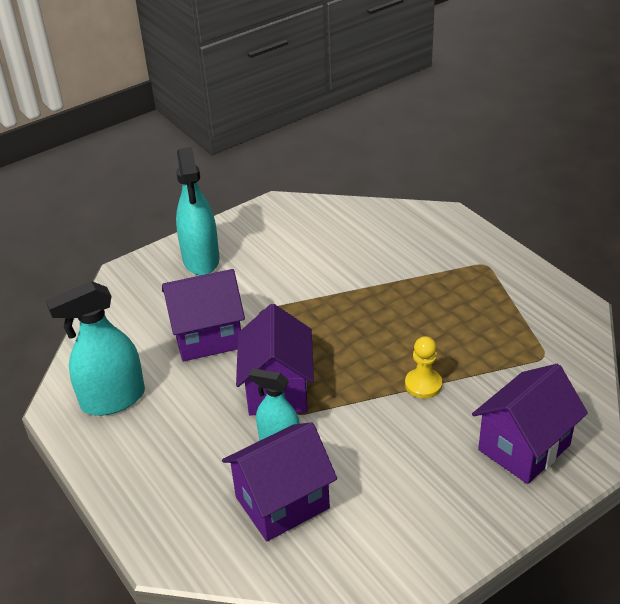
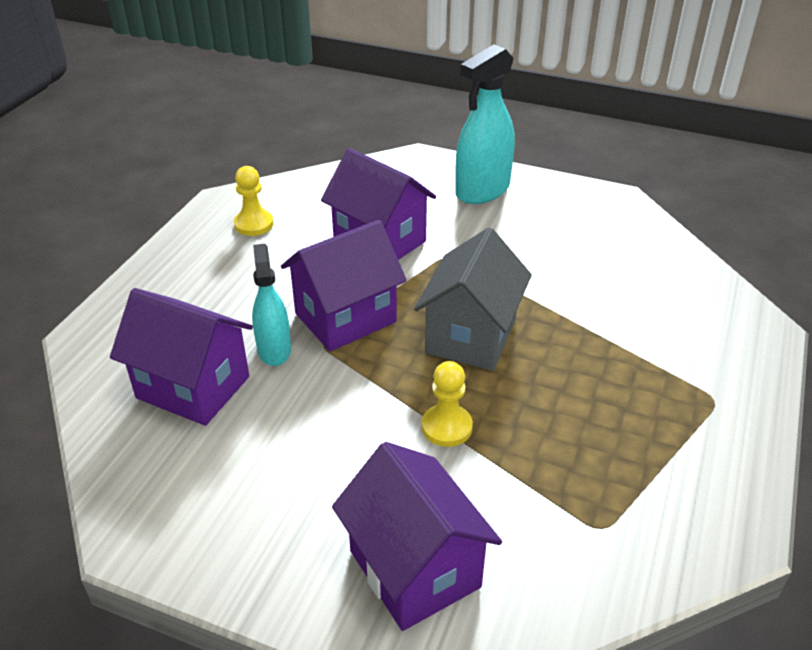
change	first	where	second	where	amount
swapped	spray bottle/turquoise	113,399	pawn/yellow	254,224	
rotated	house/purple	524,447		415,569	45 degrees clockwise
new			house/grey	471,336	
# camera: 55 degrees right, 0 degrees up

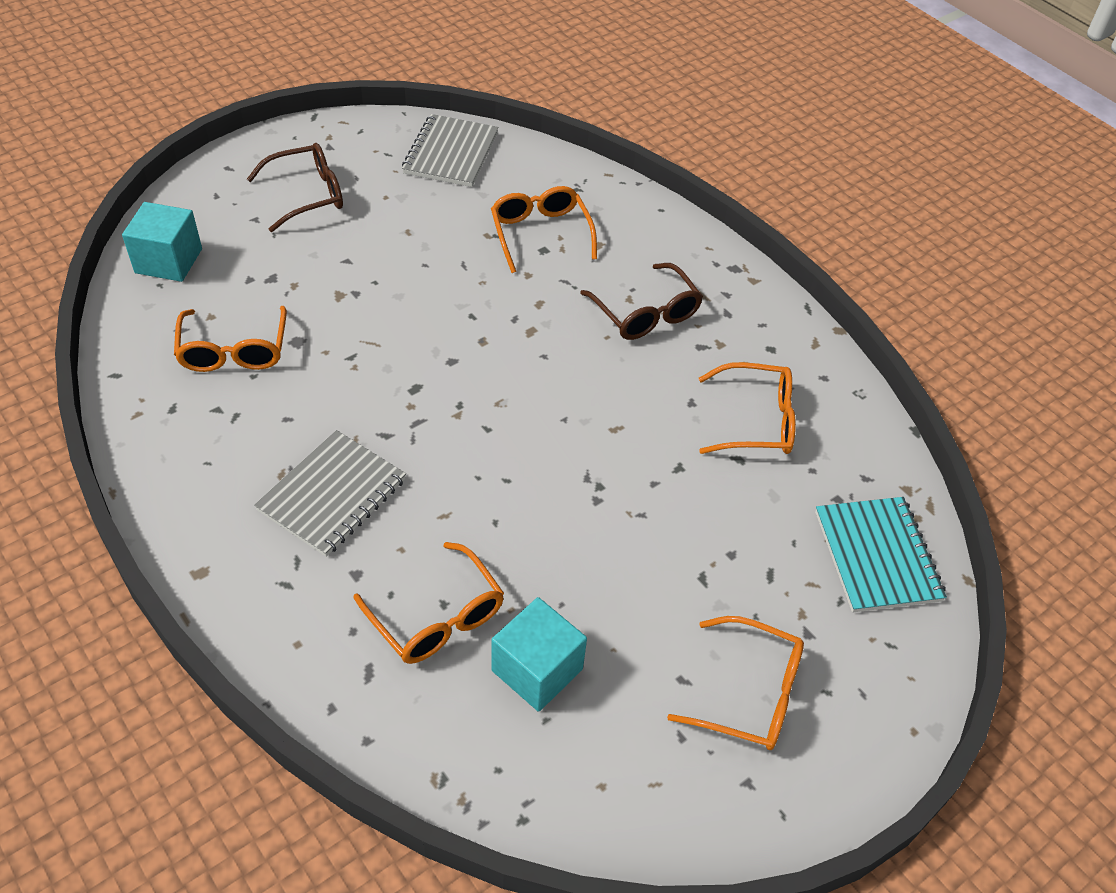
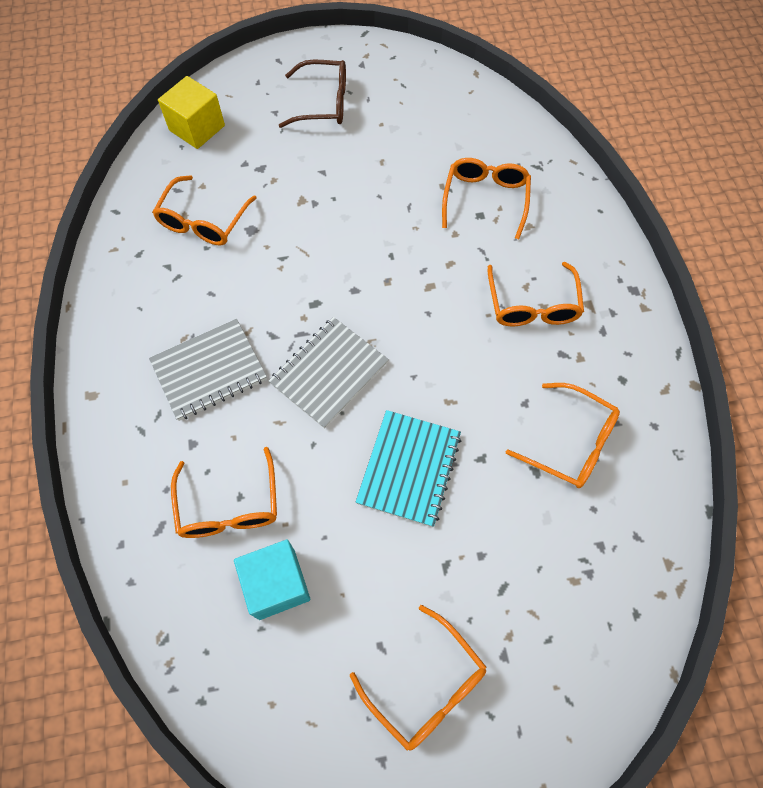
change	first	where	second	where	amount
repainted	cube/turquoise	168,261	cube/yellow	197,128	
shifted	notebook/grey	451,153		329,373	
repainted	glasses/brown	646,313	glasses/orange	532,305	
shifted	notebook/turquoise	877,556		409,469	
# camera: 30 degrees right, 15 degrees up

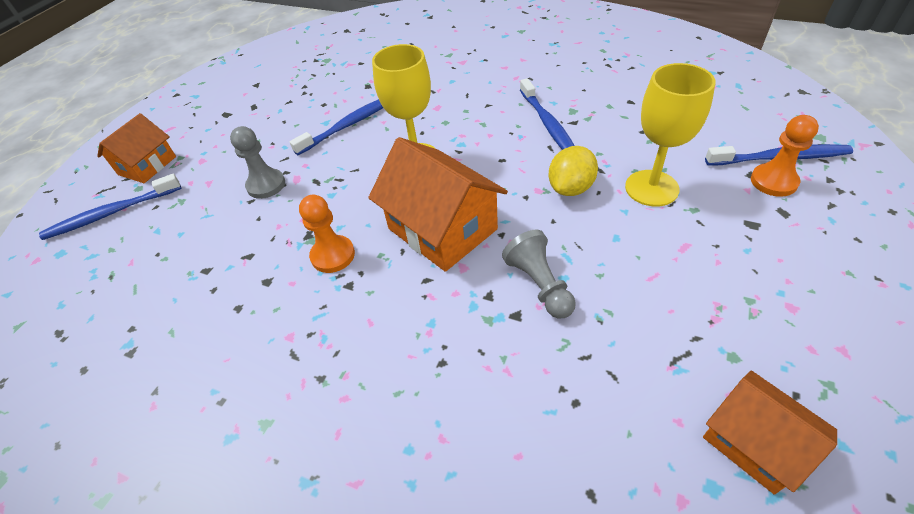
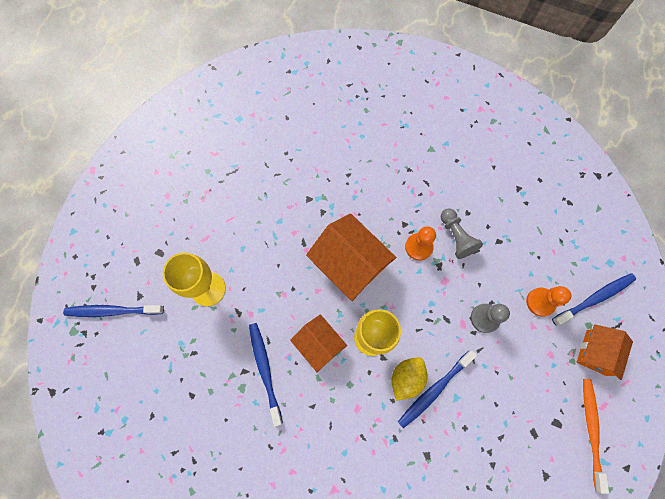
change	first	where	second	where	amount
shifted	pawn/grey	539,284		456,237	
shifted	lemon/yellow	571,188		406,378	
shifted	house/orange	754,442		319,344	
shifted	pawn/orange	773,181		540,302	
new			toothbrush/orange	591,430	
# camera: 175 degrees right, 25 degrees up

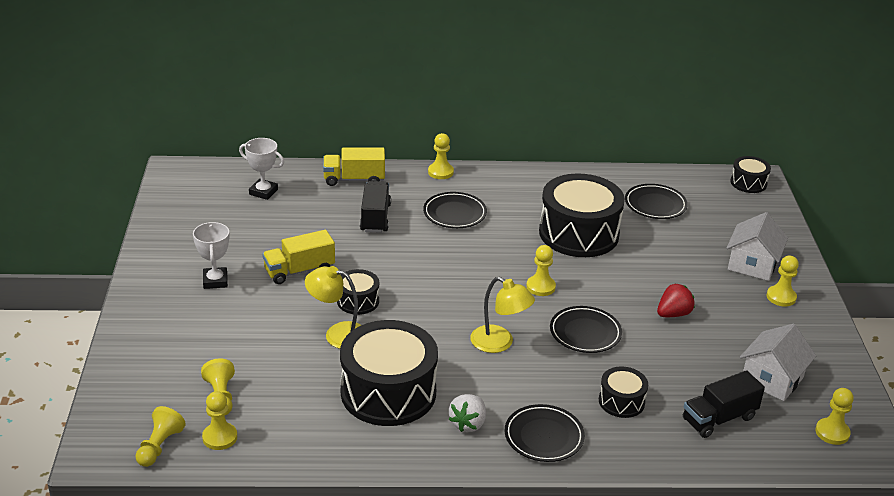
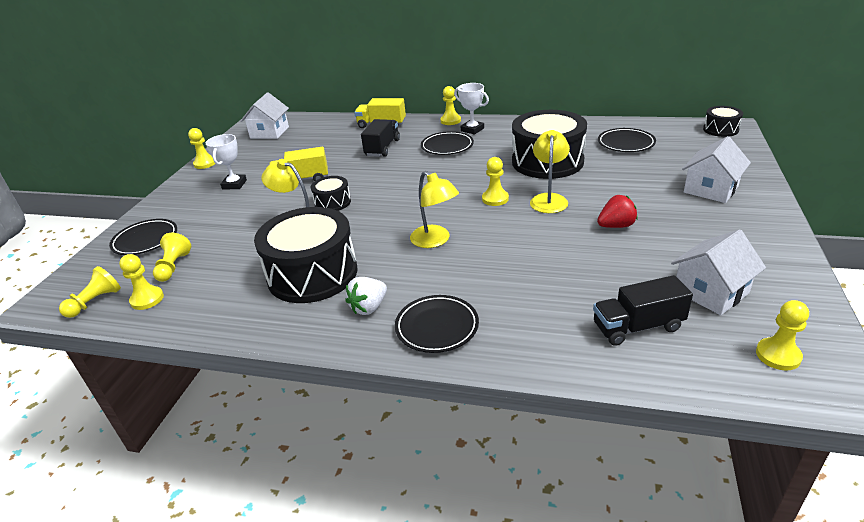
change	first	where	second	where	amount
shifted	trophy/white	263,192		472,129	
shifted	plate/black	585,333		145,240	
gone	drum/black	621,401			
shifted	pawn/yellow	781,297		205,163	
new			house/white	269,132	
new			lamp/yellow	549,199	
# camera: 20 degrees right, 0 degrees up

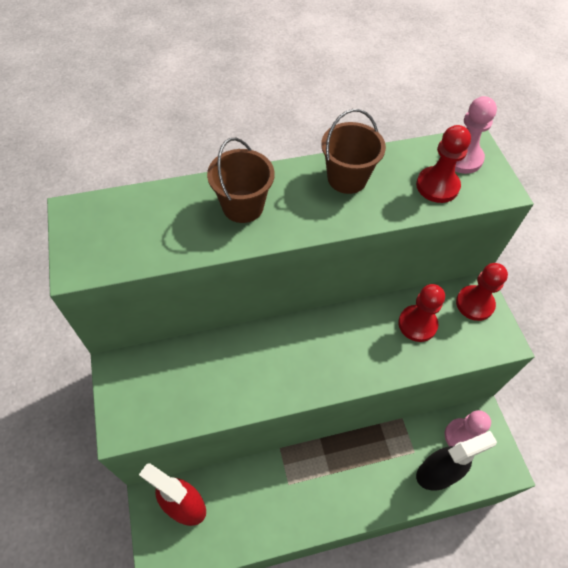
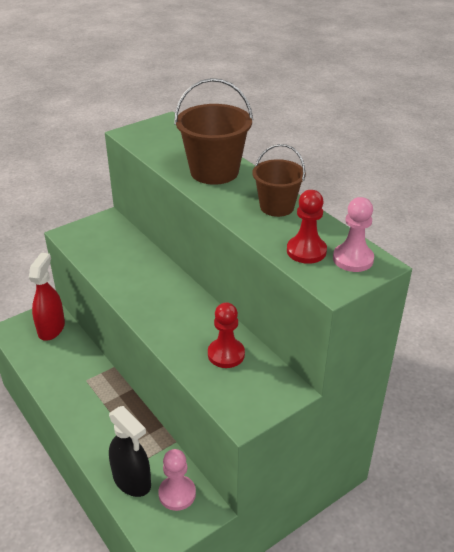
change	first	where	second	where	amount
scaled	bucket/brown	243,206		214,172	x1.53
gone	pawn/red	474,304			
# camera: 70 degrees right, 20 degrees down

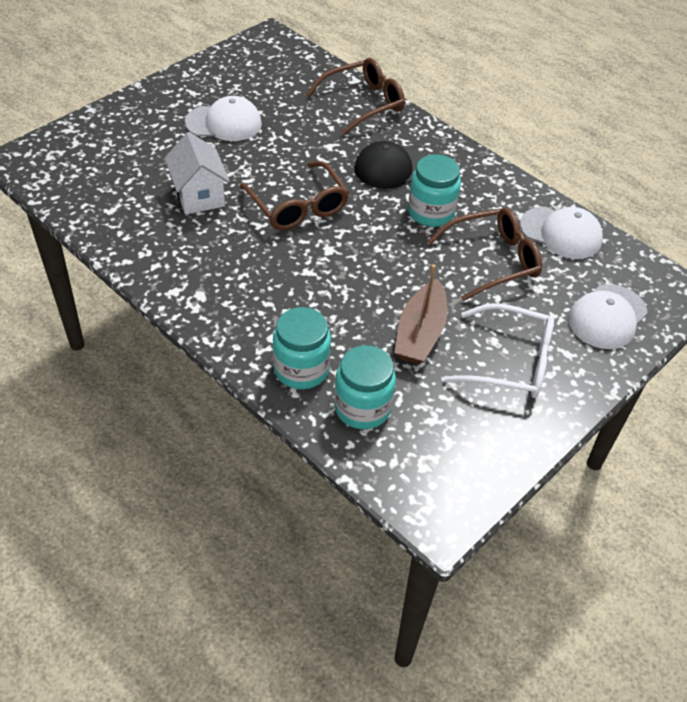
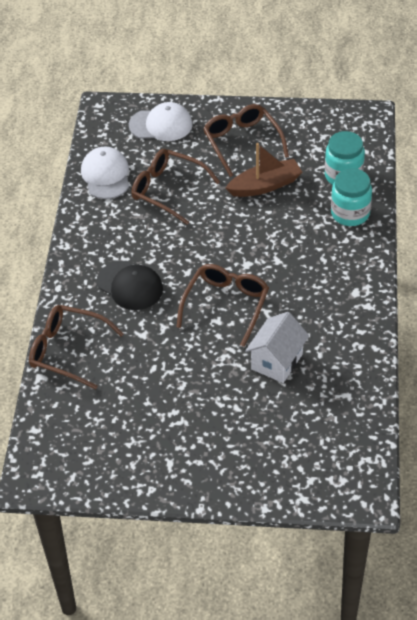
change	first	where	second	where	amount
gone	cap/white	224,123			
gone	jar/turquoise	431,212			
repainted	glasses/white	511,362	glasses/brown	242,142	
# camera: 125 degrees left, 0 degrees up

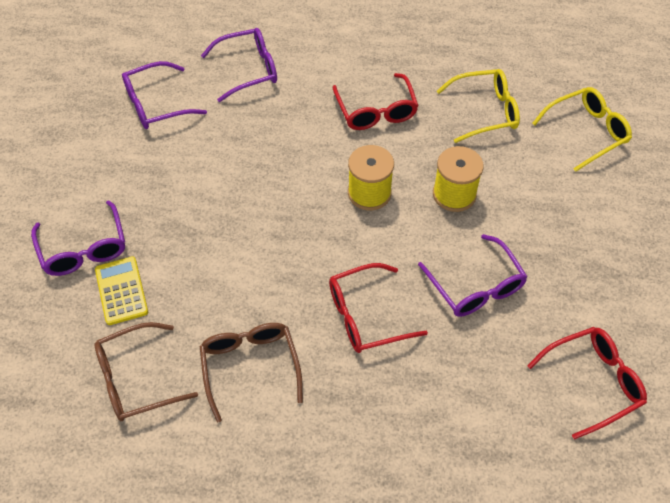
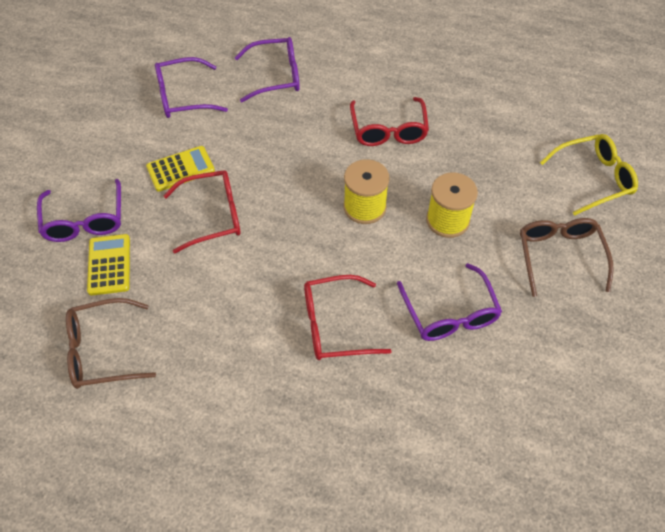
change	first	where	second	where	amount
shifted	glasses/brown	250,368		560,257	
gone	glasses/yellow	484,111			
shifted	glasses/red	592,382		212,216	
new			calculator/yellow	180,169	
# camera: 10 degrees right, 0 degrees up

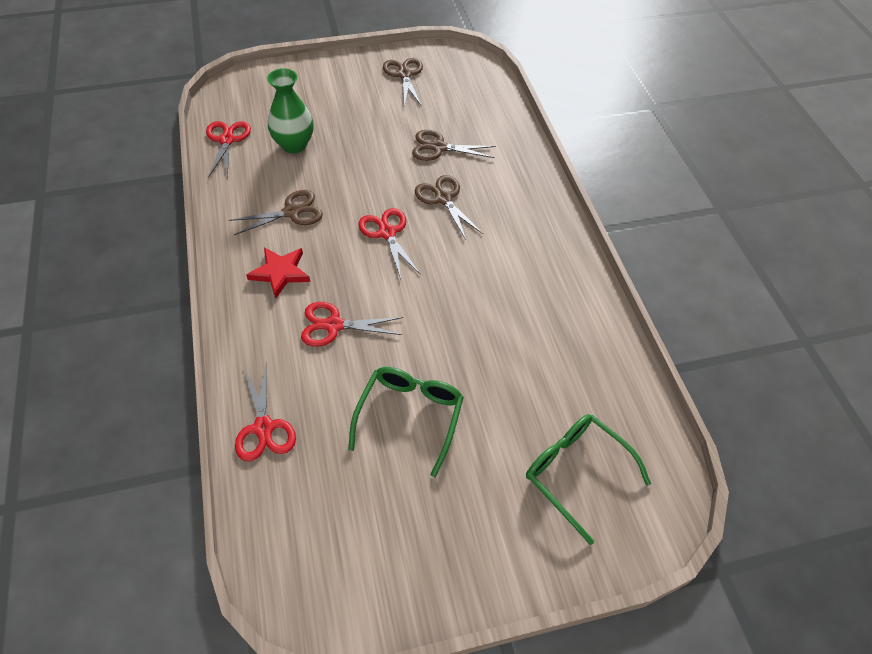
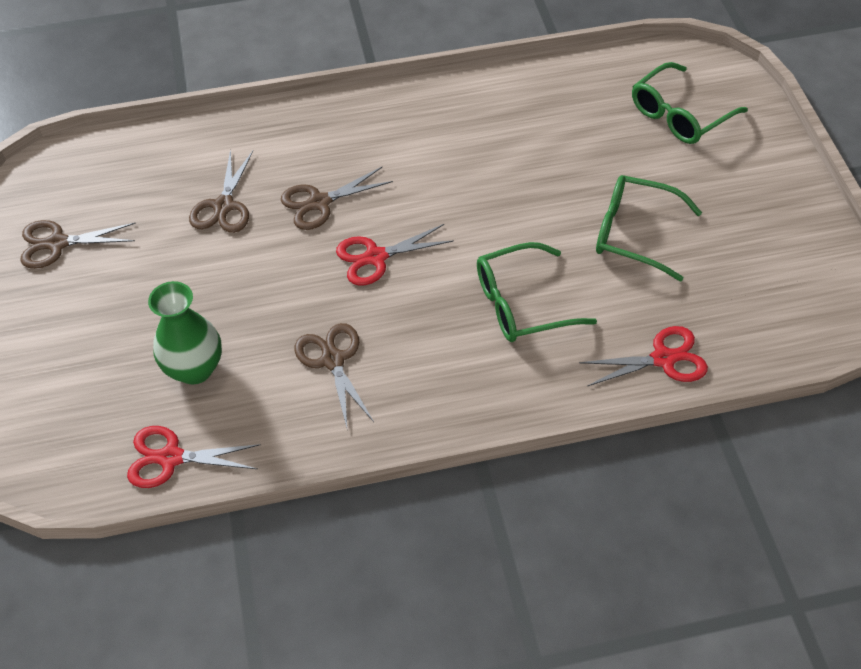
change	first	where	second	where	amount
gone	star/red	280,273			
swapped	scissors/red	333,325	glasses/green	521,304	
# camera: 85 degrees left, 0 degrees up

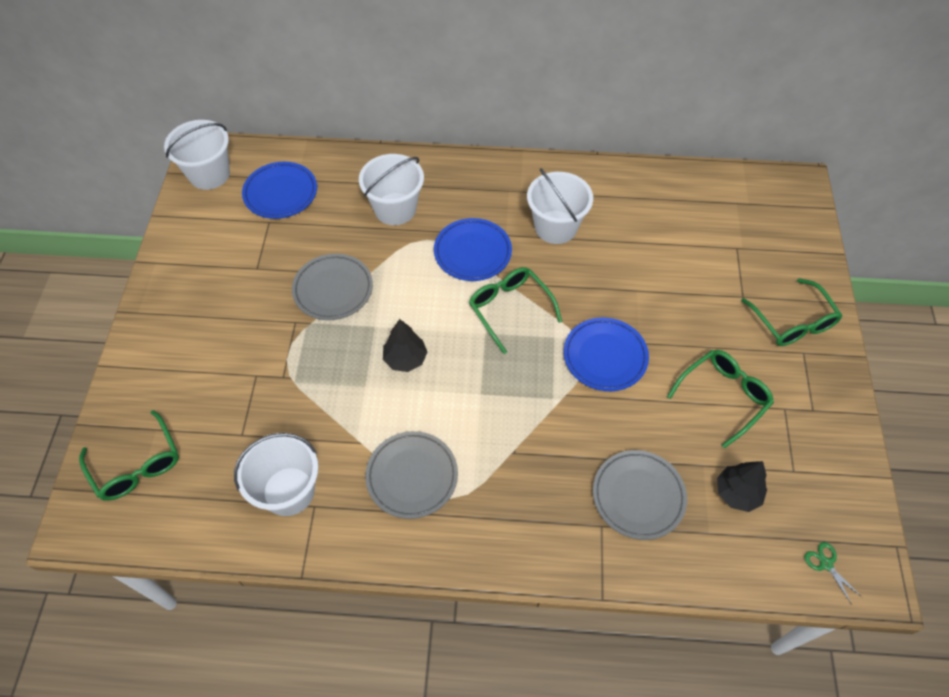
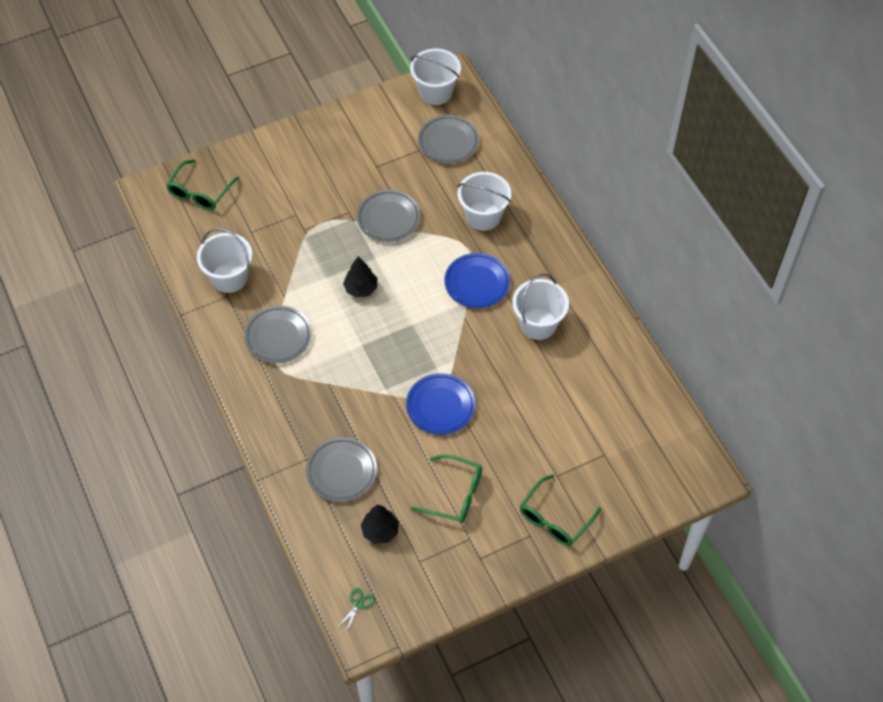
change	first	where	second	where	amount
repainted	plate/blue	281,193	plate/grey	448,142	
gone	glasses/green	509,309			
# camera: 60 degrees right, 0 degrees up

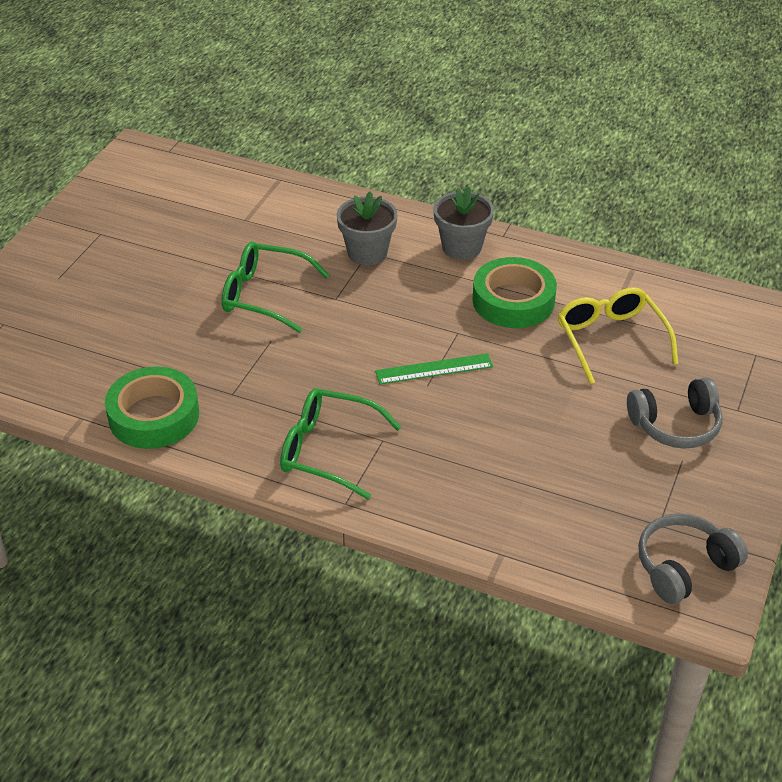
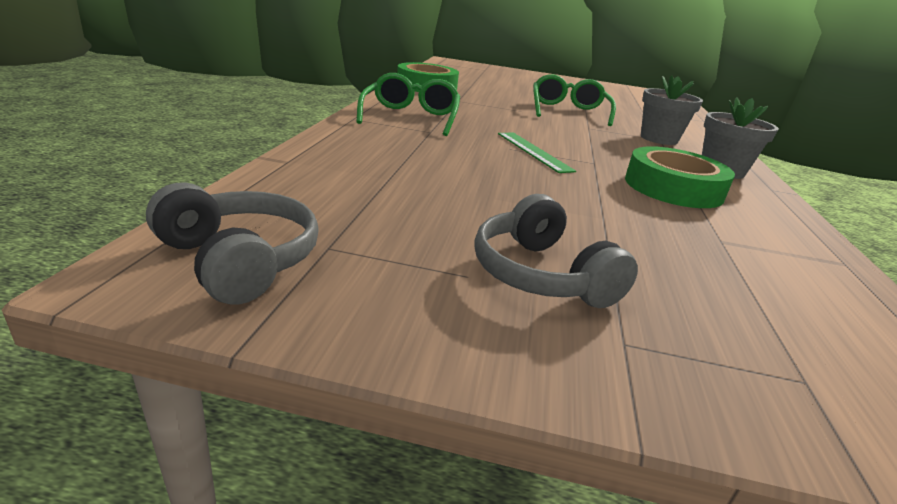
change	first	where	second	where	amount
gone	glasses/yellow	610,339			
# camera: 75 degrees right, 15 degrees down

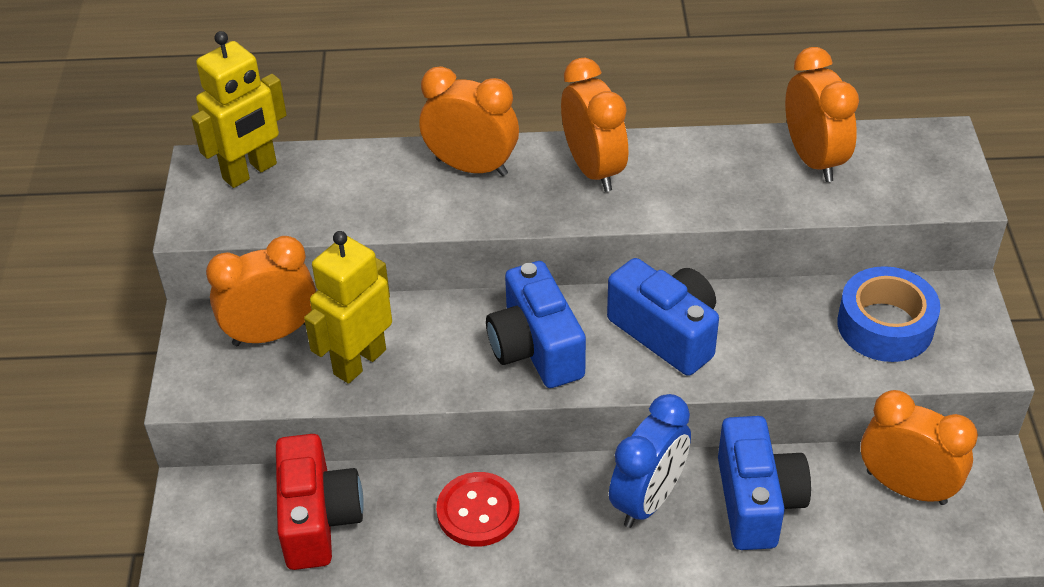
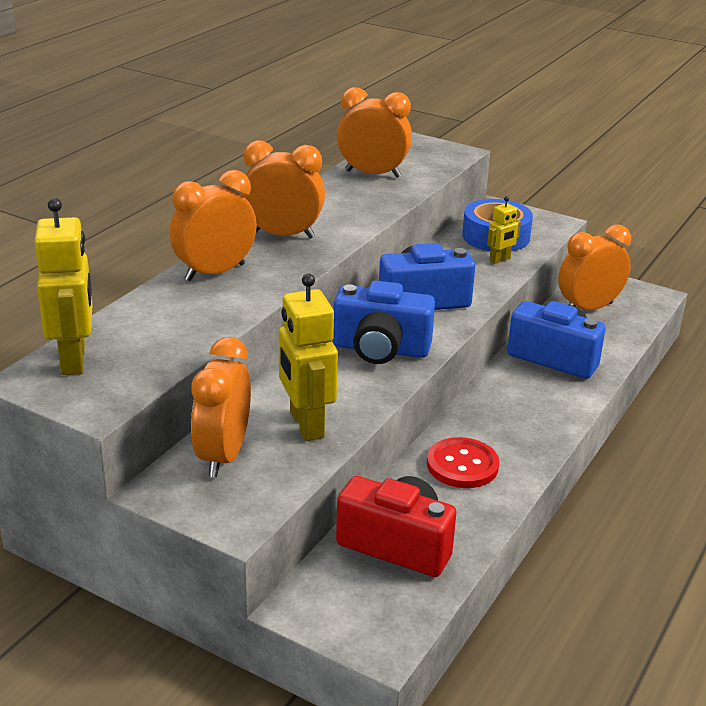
change	first	where	second	where	amount
gone	clock/blue	648,500			
new			robot/yellow	500,260	
# camera: 60 degrees left, 15 degrees down

